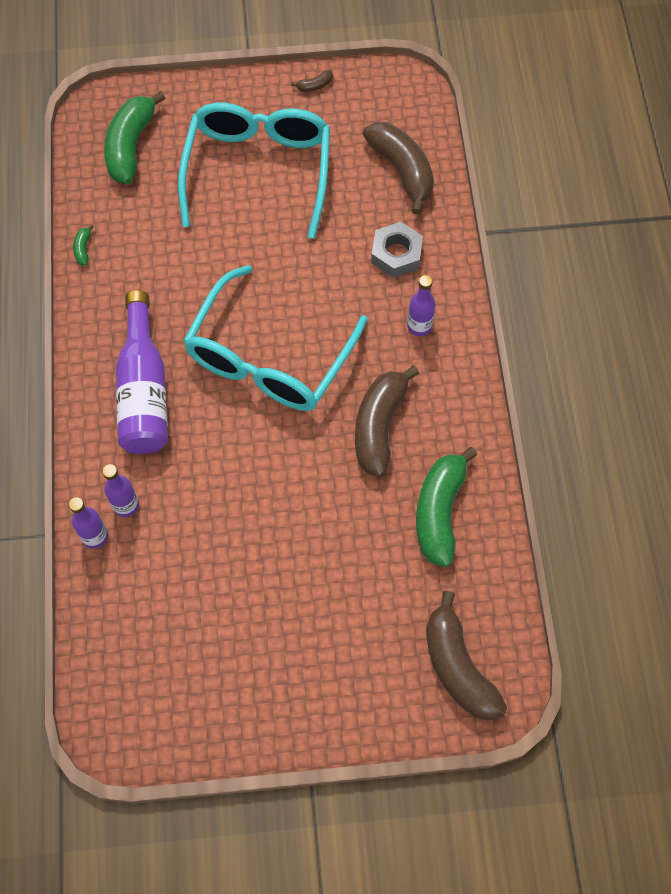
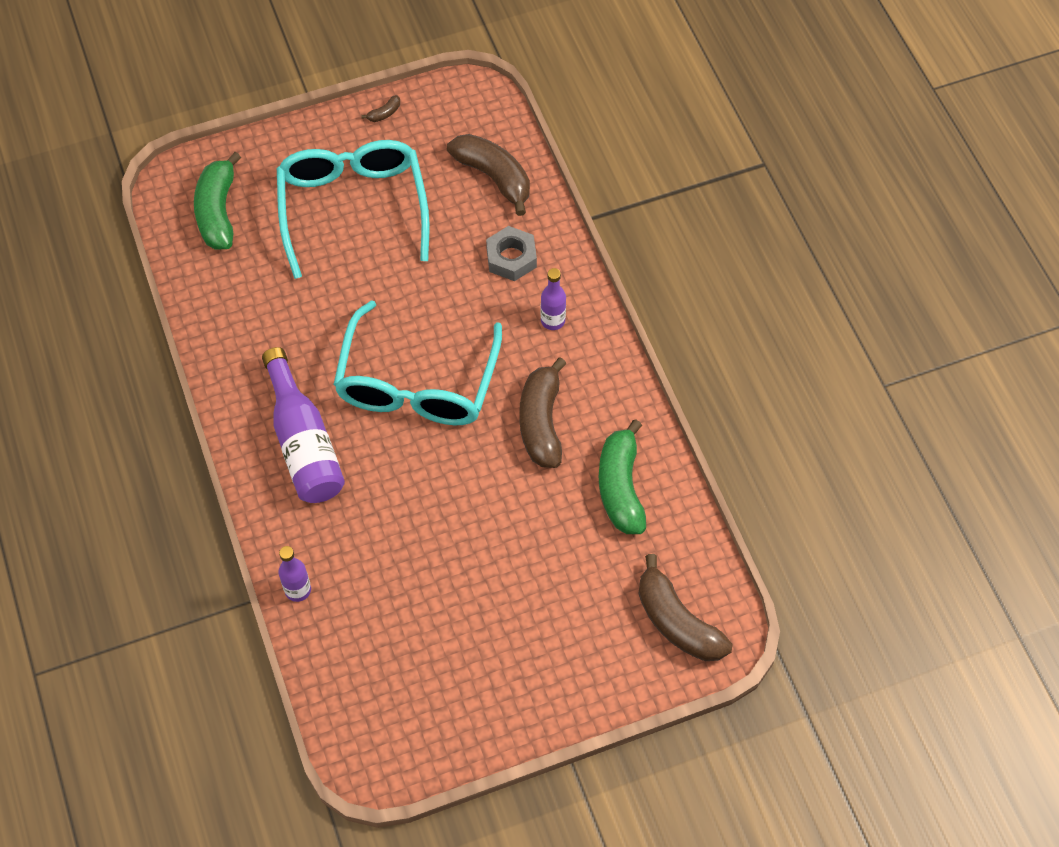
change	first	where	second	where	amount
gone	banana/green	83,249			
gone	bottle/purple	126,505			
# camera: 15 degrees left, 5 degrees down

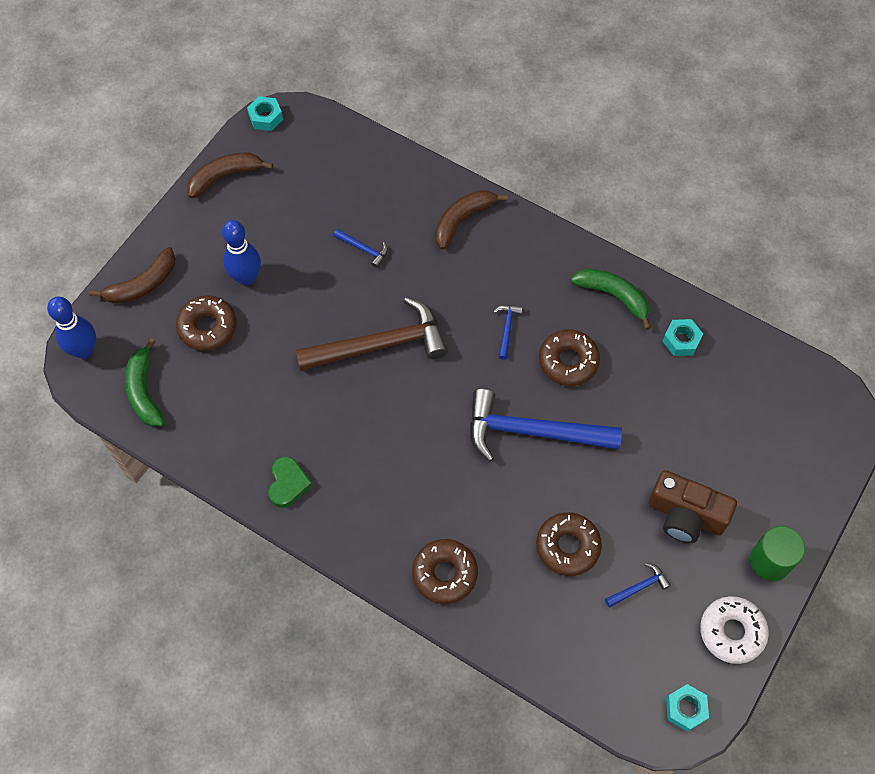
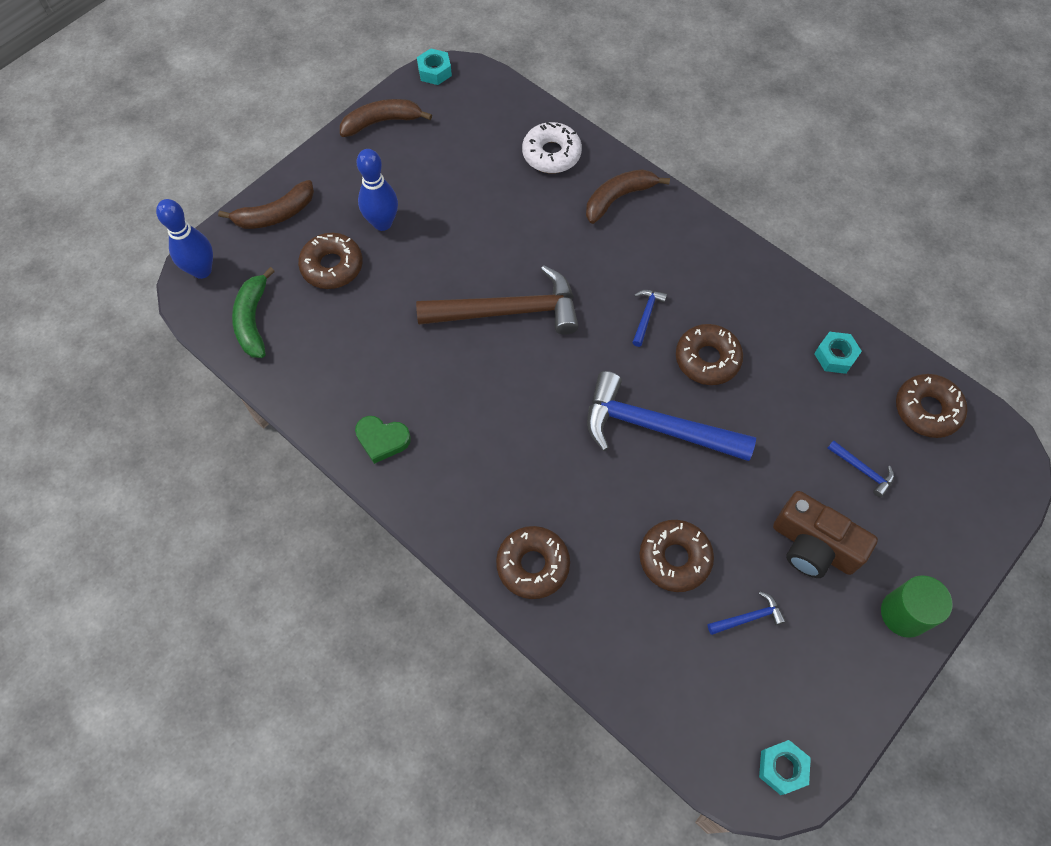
change	first	where	second	where	amount
rotated	heart/green	288,484		382,440	90 degrees clockwise
shifted	hammer/blue	364,249		862,470	
gone	banana/green	613,296			
shifted	donut/white	732,632		551,154	
new			donut/brown	927,410	
# camera: 10 degrees right, 0 degrees up

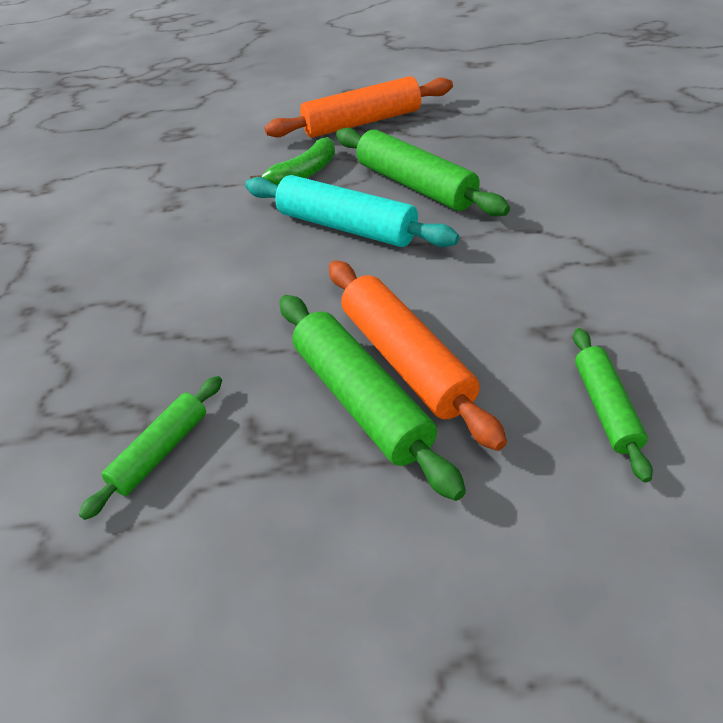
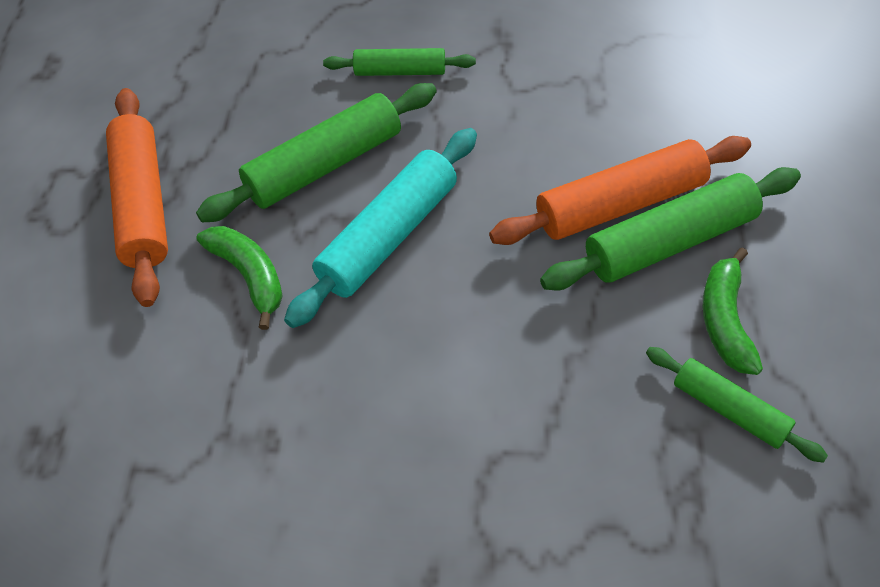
change	first	where	second	where	amount
shifted	rolling pin/green	606,408		400,71	
new			banana/green	725,320	
# camera: 85 degrees left, 10 degrees up

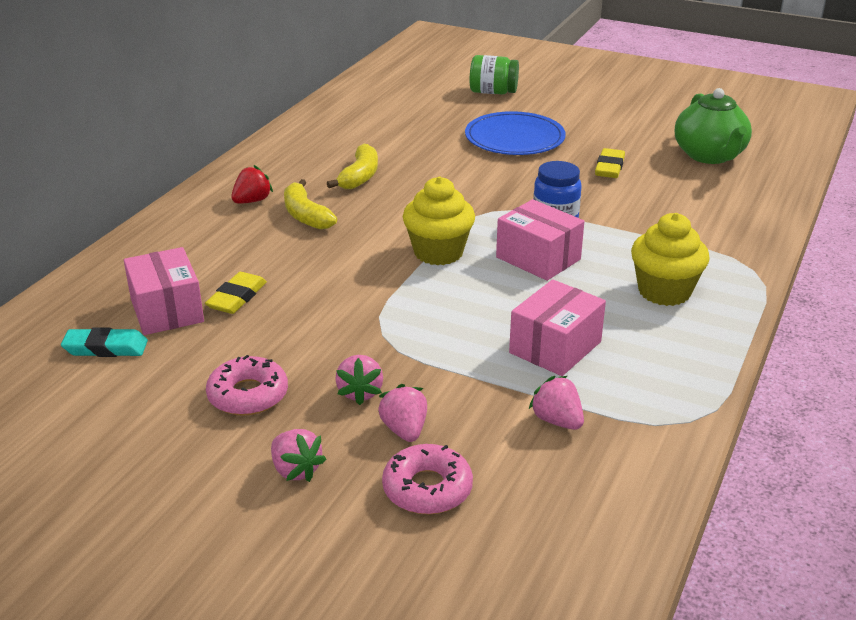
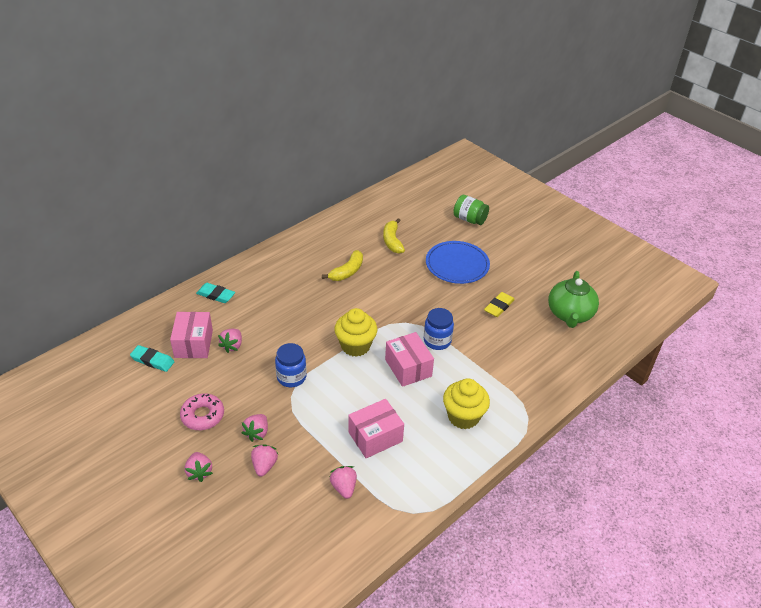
change	first	where	second	where	amount
swapped	eraser/yellow	237,297	strawberry/pink	232,346	
gone	strawberry/red	252,201			
shifted	banana/yellow	305,215		392,241	
gone	donut/pink	427,488			
new			eraser/turquoise	216,295	
new			jar/blue	291,377	
# camera: 20 degrees right, 10 degrees up

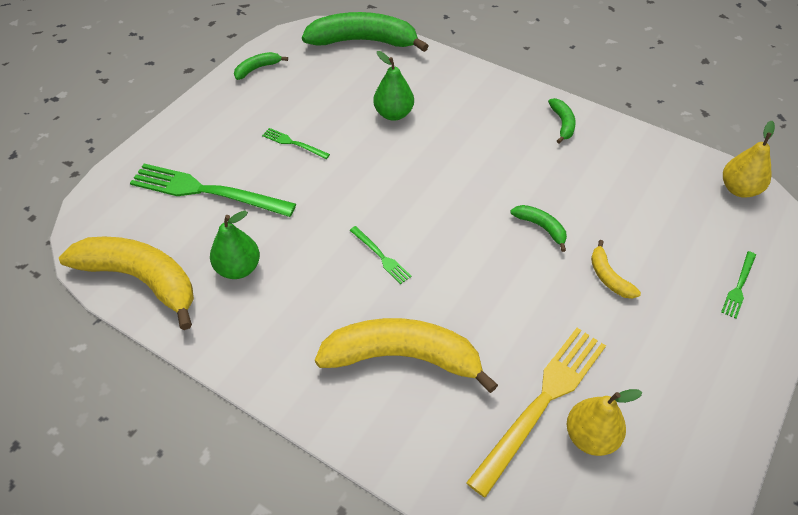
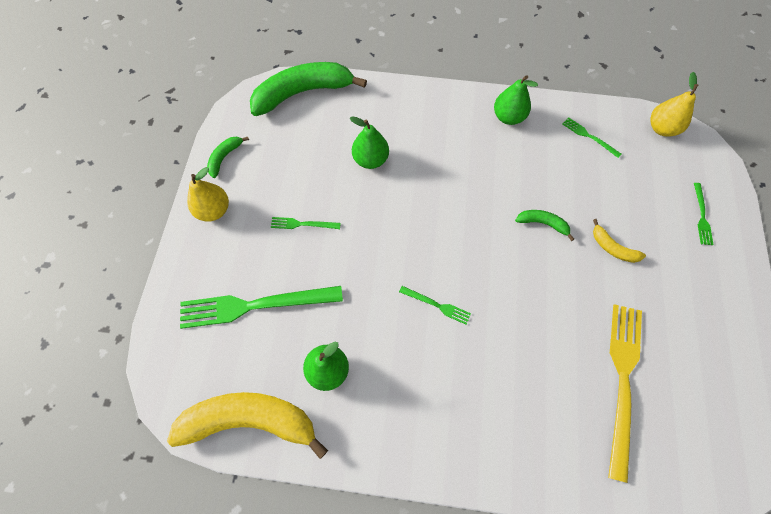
change	first	where	second	where	amount
gone	banana/yellow	403,357			
swapped	banana/green	562,124	pear/green	508,117	
shifted	pear/yellow	590,437		214,210	
new			fork/green	589,136	
# camera: 25 degrees left, 15 degrees up

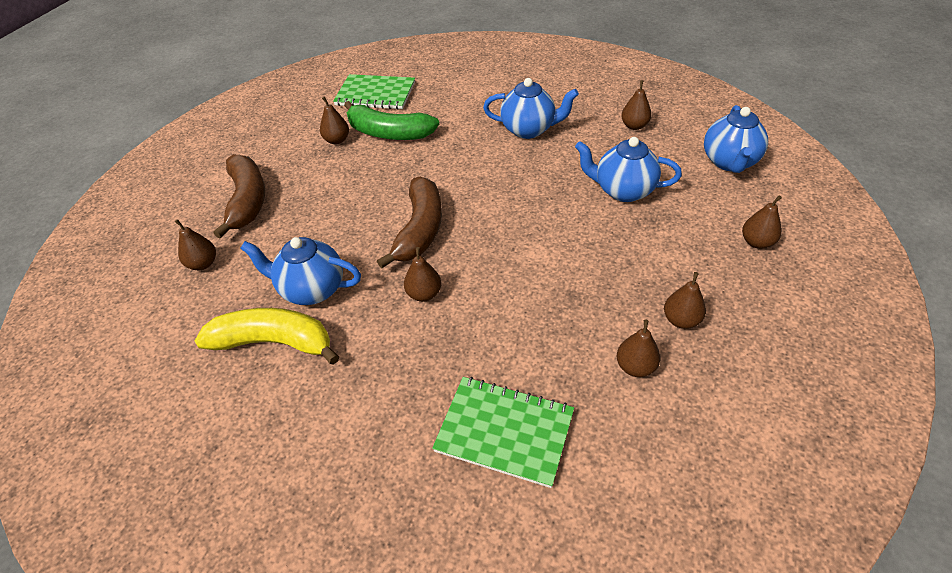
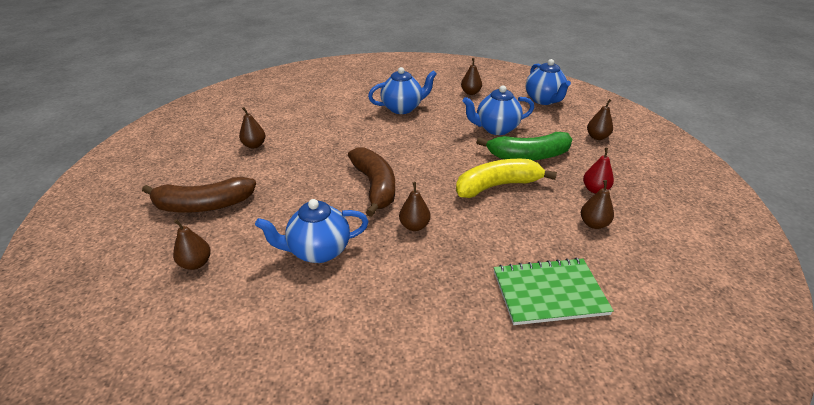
change	first	where	second	where	amount
shifted	banana/yellow	274,342		497,186	
rotated	banana/brown	247,201		203,205	120 degrees clockwise
gone	notebook/green	375,94			
shifted	banana/green	389,133		528,156	
repainted	pear/brown	681,320	pear/red	595,189	
# camera: 30 degrees left, 10 degrees down

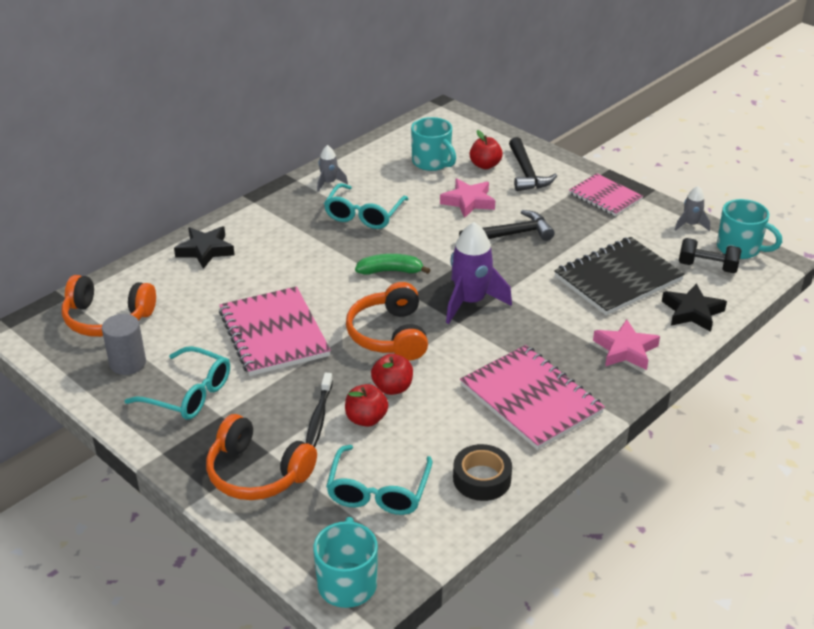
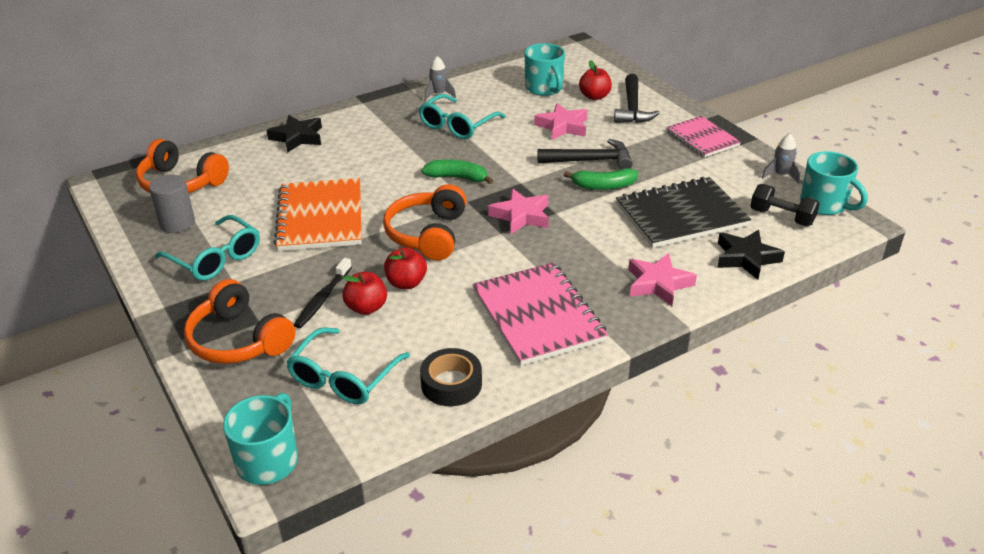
change	first	where	second	where	amount
repainted	notebook/pink	273,334	notebook/orange	320,217	
swapped	rocket/purple	470,302	star/pink	521,216	
new			banana/green	603,186	
# camera: 15 degrees right, 0 degrees up

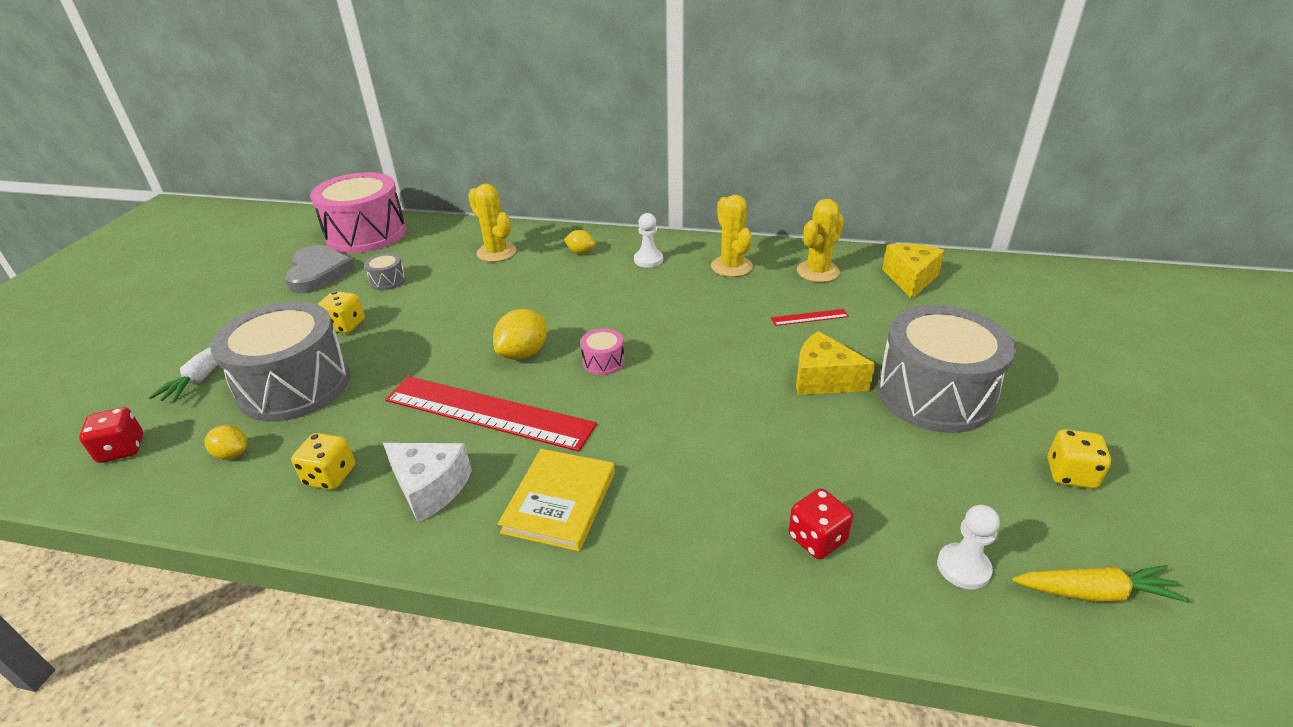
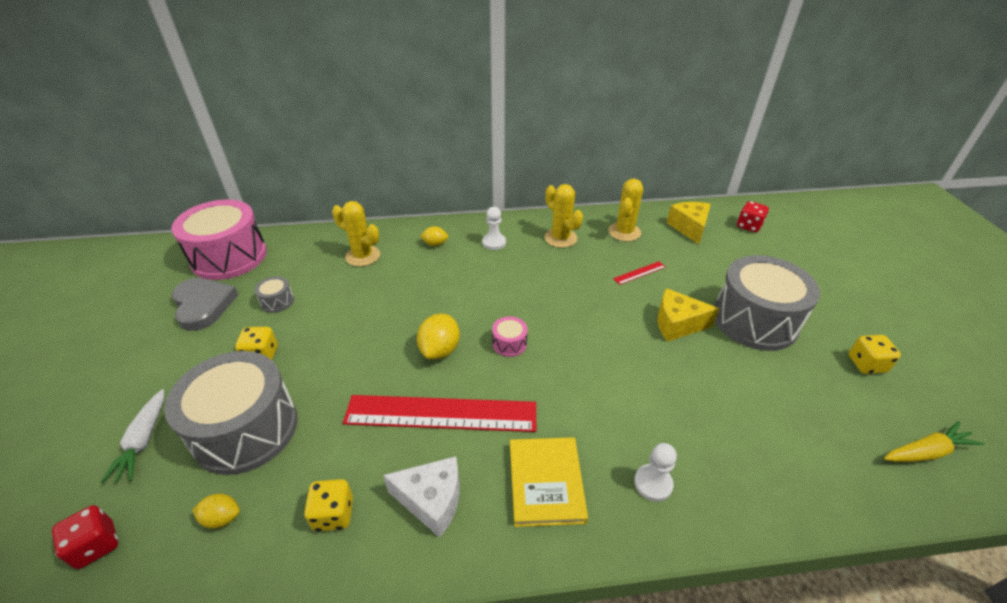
change	first	where	second	where	amount
shifted	dice/red	817,539		748,226	
shifted	pawn/white	963,567		653,483	
# camera: 20 degrees left, 5 degrees up

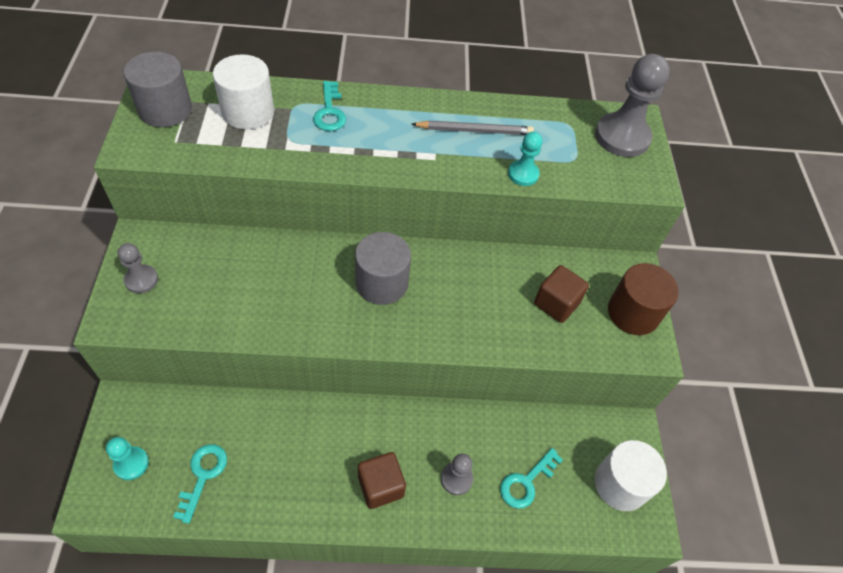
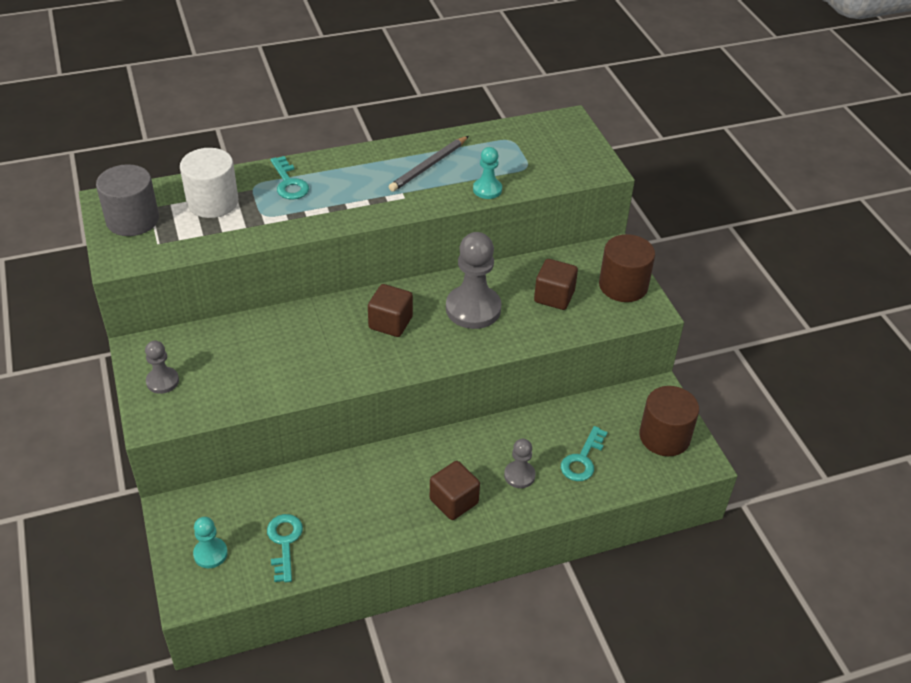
change	first	where	second	where	amount
swapped	cylinder/grey	381,283	cube/brown	390,323	
rotated	pencil/grey	474,131		429,166	150 degrees clockwise
repainted	cylinder/white	620,484	cylinder/brown	664,436	
shifted	pawn/grey	622,137		473,309	
# camera: 15 degrees left, 10 degrees down

